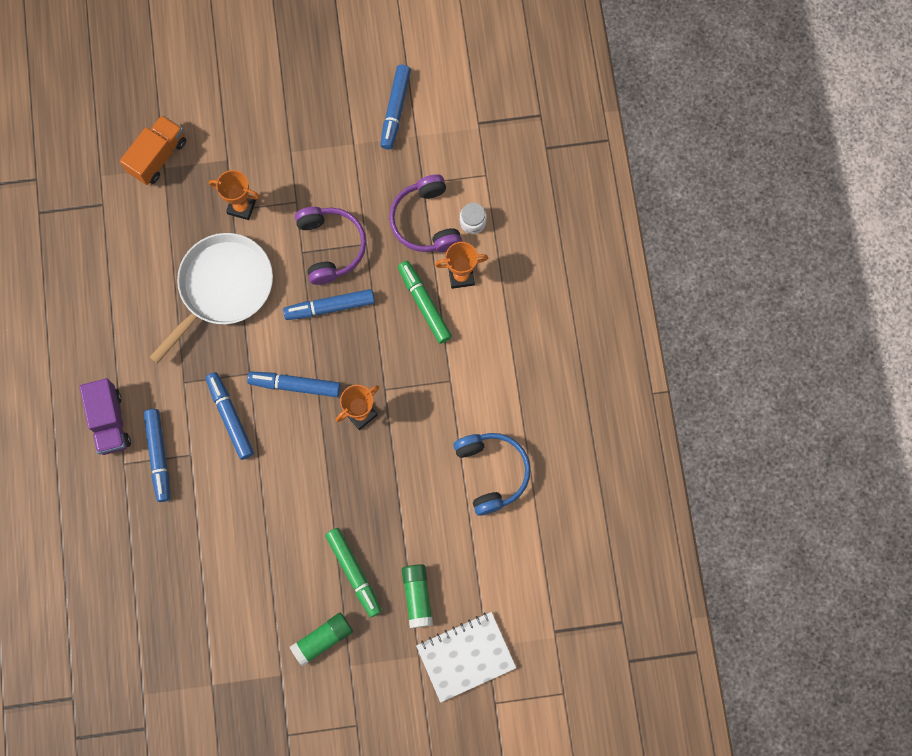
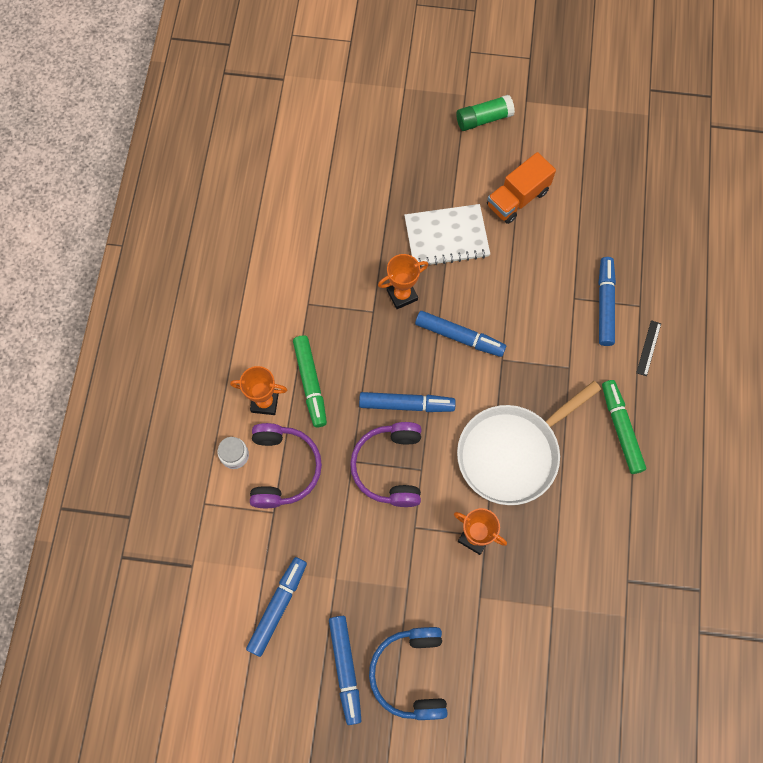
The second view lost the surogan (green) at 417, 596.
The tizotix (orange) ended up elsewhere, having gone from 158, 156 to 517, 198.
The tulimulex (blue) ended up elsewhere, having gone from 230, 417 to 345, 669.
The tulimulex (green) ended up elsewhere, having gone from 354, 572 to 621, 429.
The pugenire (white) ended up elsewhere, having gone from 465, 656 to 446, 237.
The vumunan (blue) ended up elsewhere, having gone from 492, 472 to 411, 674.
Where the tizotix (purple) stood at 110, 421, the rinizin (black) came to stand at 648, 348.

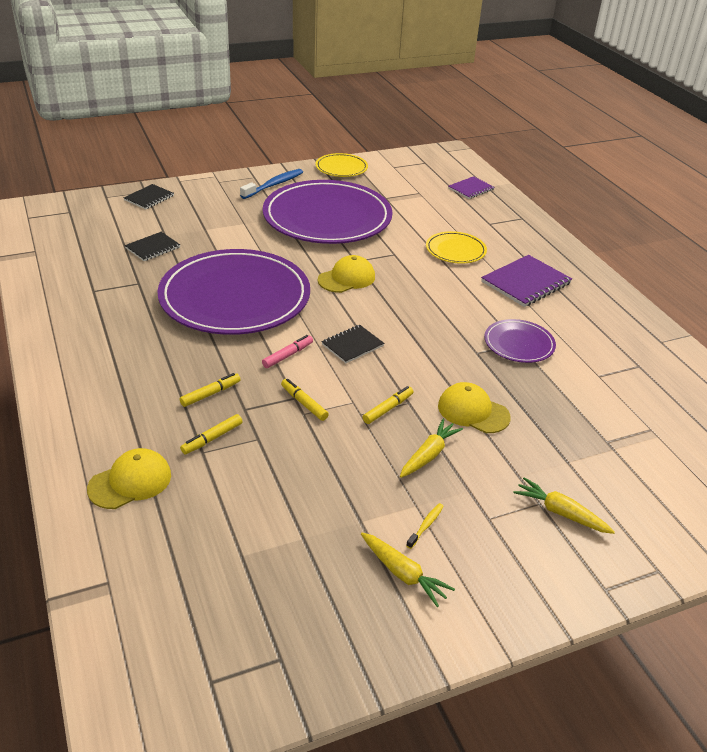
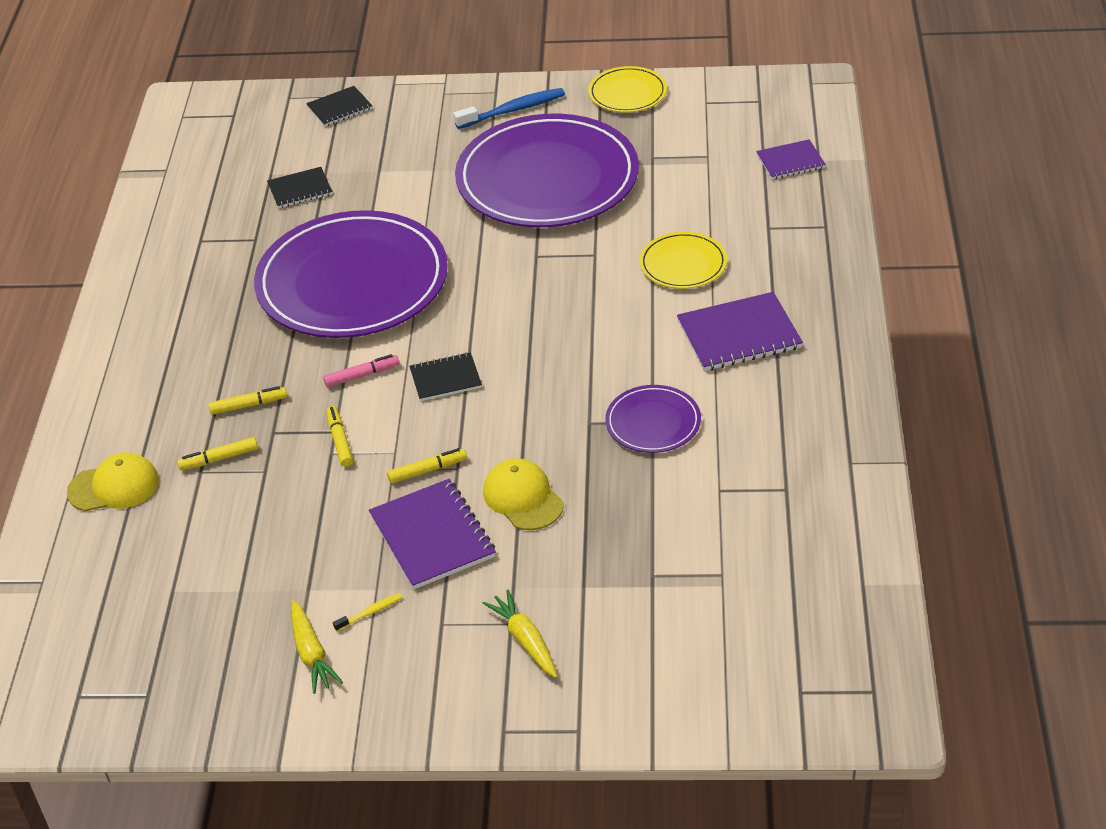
The second view lost the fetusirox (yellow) at 346, 278.
Where the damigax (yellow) stood at 429, 454, the pugenire (purple) came to stand at 432, 536.

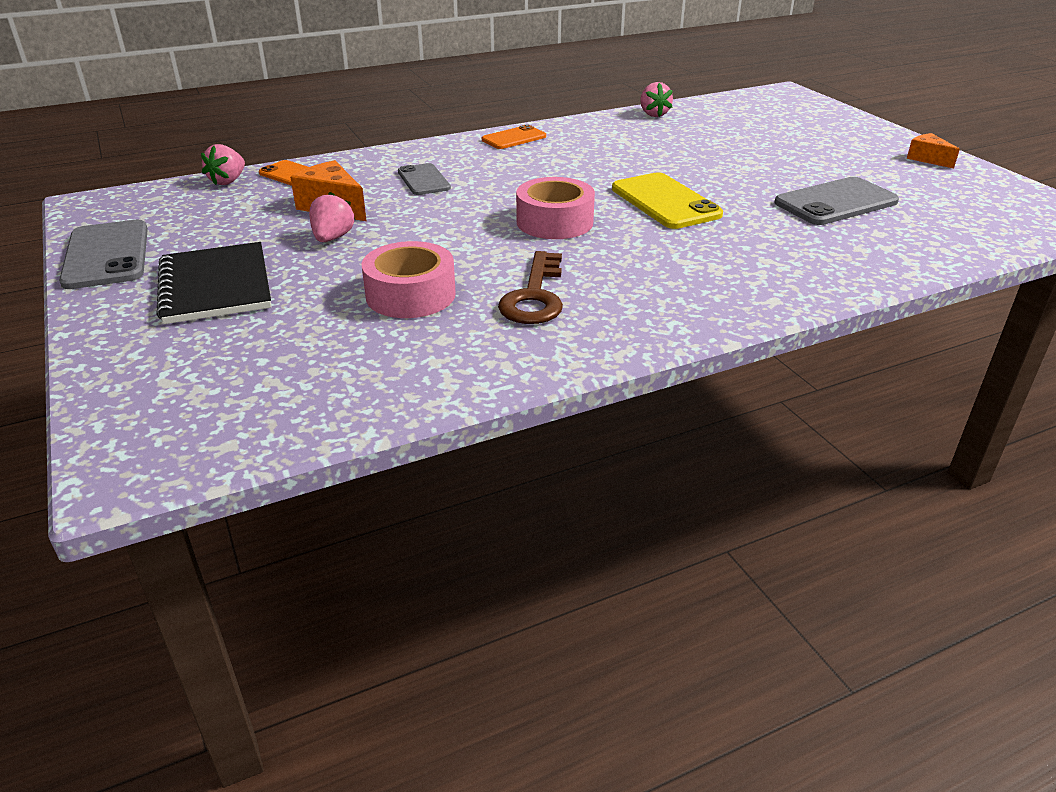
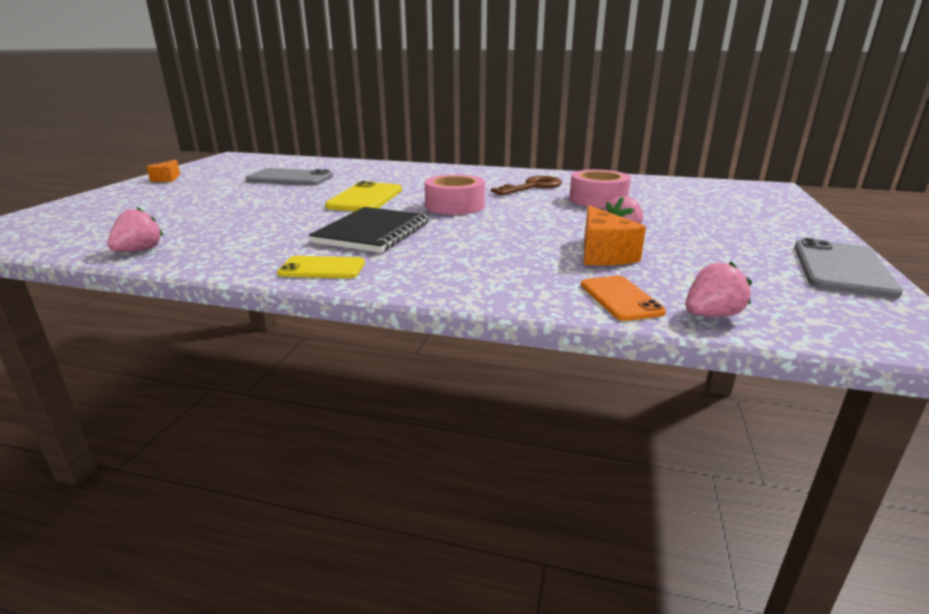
The second view lost the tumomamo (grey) at 423, 180.
The pugenire (black) ended up elsewhere, having gone from 215, 286 to 373, 232.
What was the tumomamo (orange) at 514, 138 turned into the tumomamo (yellow) at 322, 268.

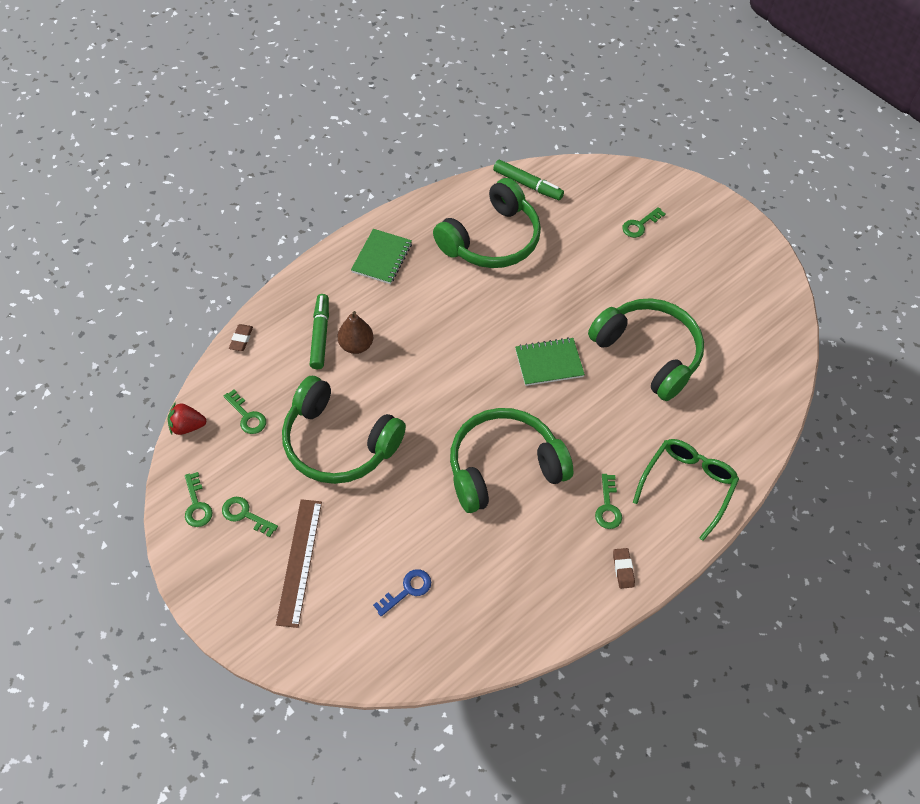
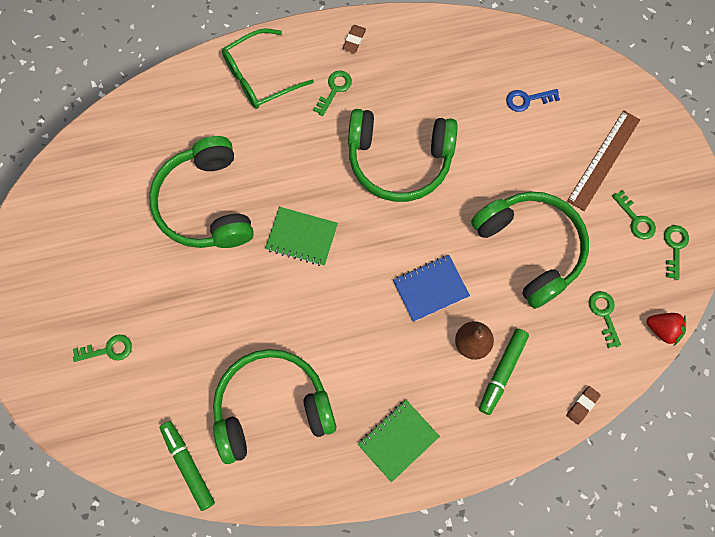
The second view gained the pugenire (blue) at 430, 289.

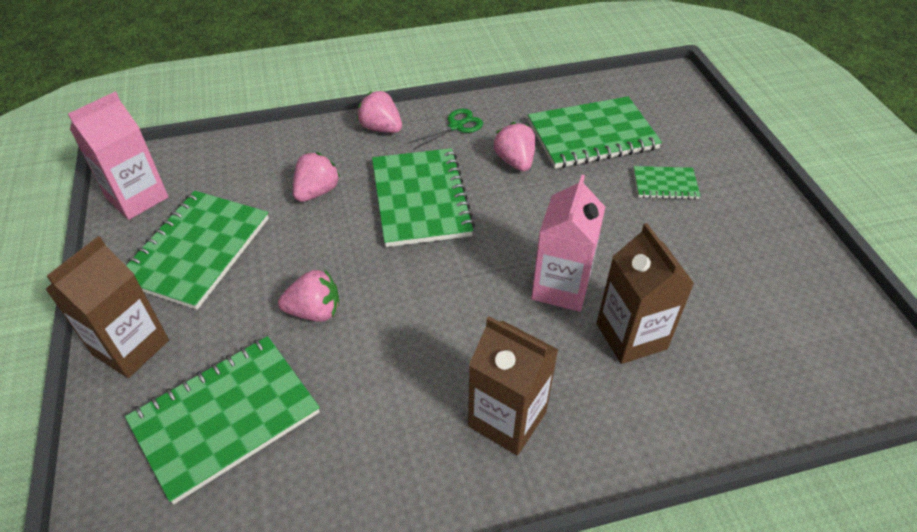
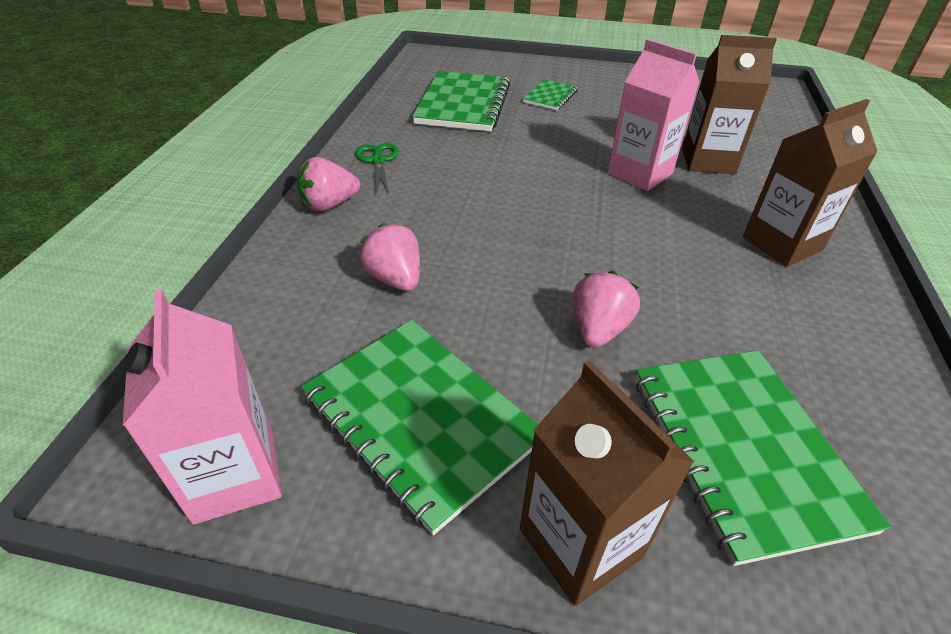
The second view lost the pugenire (green) at 420, 199.
The second view lost the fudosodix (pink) at 515, 161.

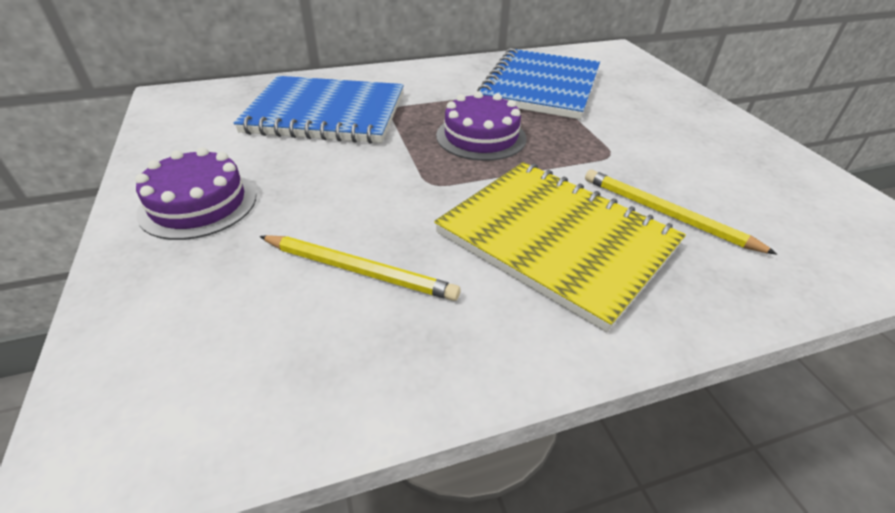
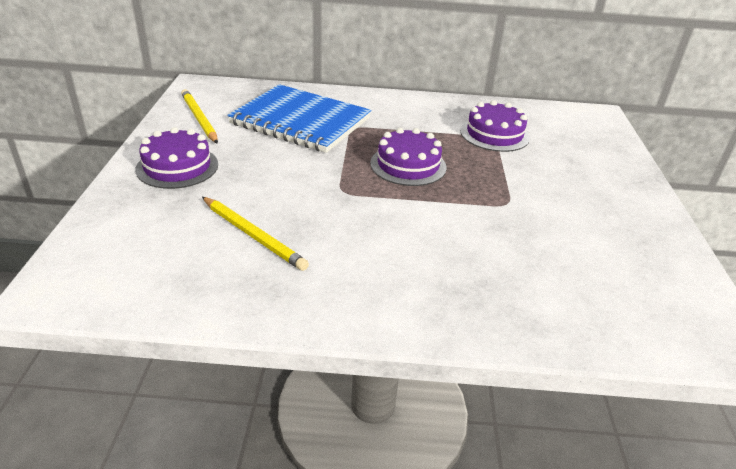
The second view lost the pugenire (yellow) at 556, 240.
The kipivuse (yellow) ended up elsewhere, having gone from 666, 214 to 199, 118.
Where the pugenire (blue) stood at 541, 86, the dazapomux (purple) came to stand at 494, 134.

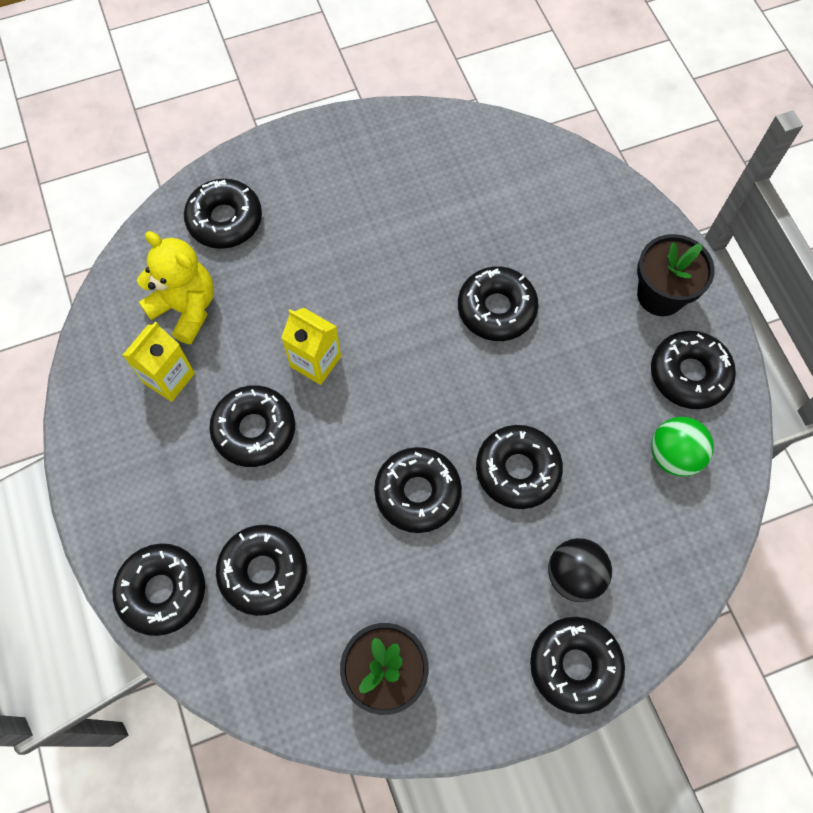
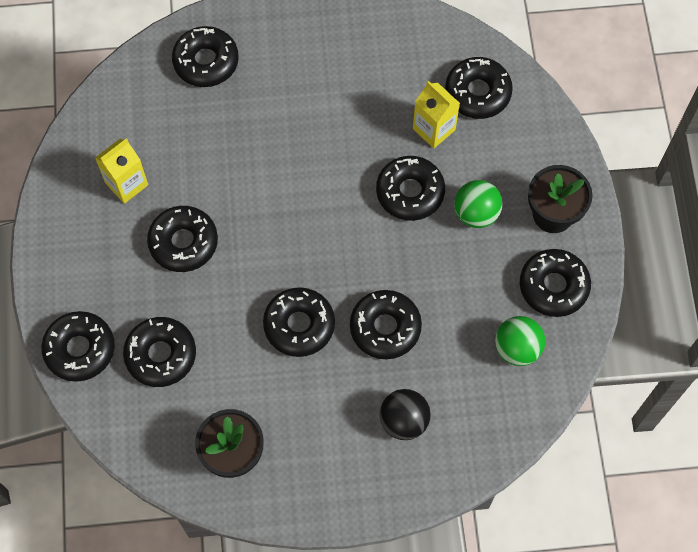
The second view lost the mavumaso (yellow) at 186, 308.
The second view gained the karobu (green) at 476, 213.
The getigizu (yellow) ended up elsewhere, having gone from 316, 361 to 434, 129.
The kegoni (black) ended up elsewhere, having gone from 574, 665 to 477, 93.

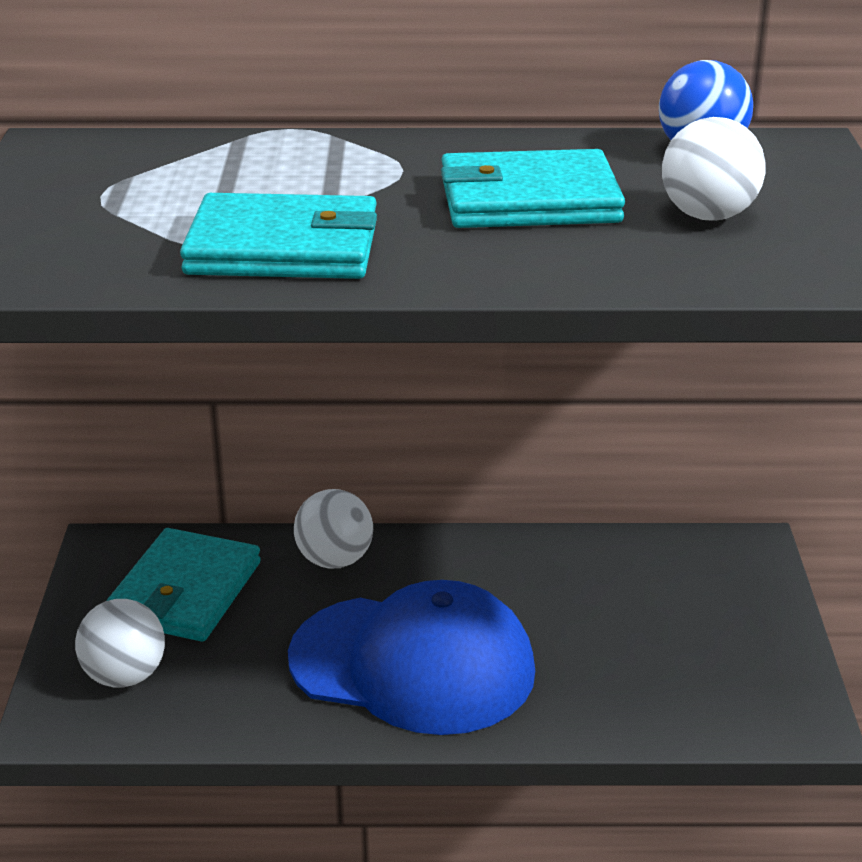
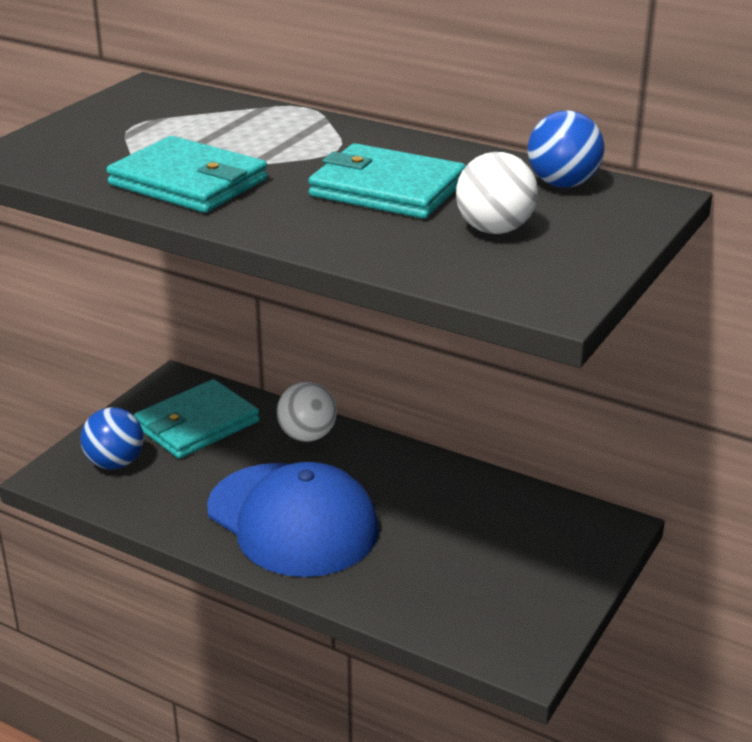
What was the karobu (white) at 124, 676 turned into the karobu (blue) at 115, 463.

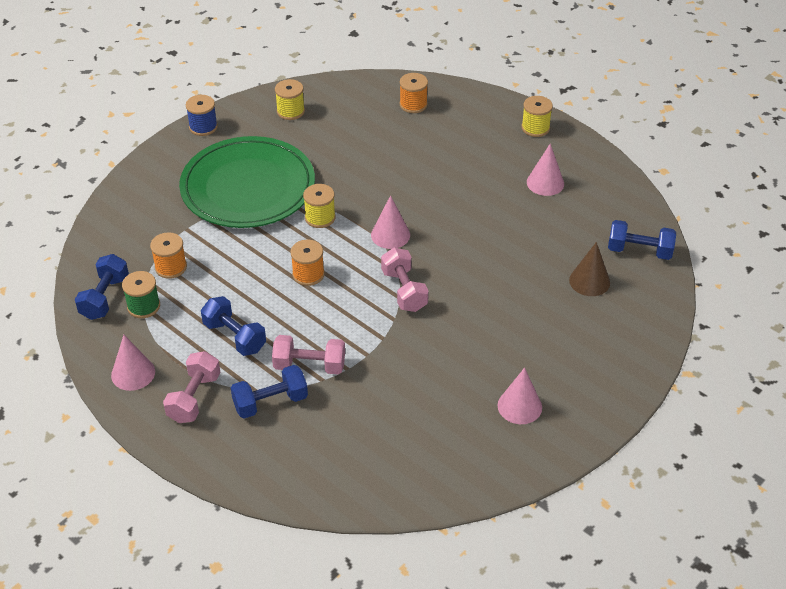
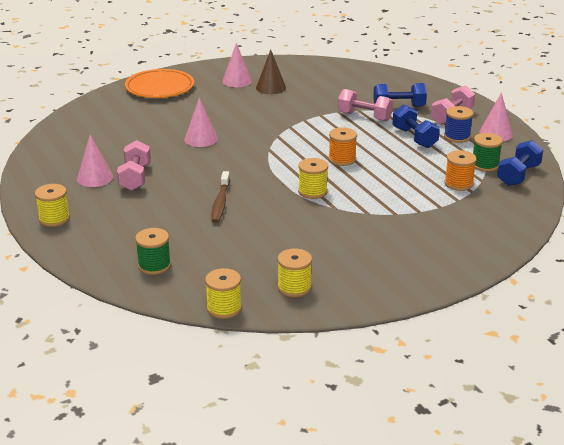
The second view lost the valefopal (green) at 248, 187.
The second view lost the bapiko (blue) at 639, 251.
The second view gained the valefopal (orange) at 160, 87.
The second view gained the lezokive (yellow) at 224, 308.
The second view gained the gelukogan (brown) at 220, 202.
The lezokive (blue) ended up elsewhere, having gone from 203, 127 to 457, 137.
The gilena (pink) ended up elsewhere, having gone from 390, 235 to 201, 139.
The bapiko (pink) ended up elsewhere, having gone from 404, 290 to 135, 177.
The gilena (brown) ended up elsewhere, having gone from 589, 281 to 271, 88.
What was the lezokive (orange) at 413, 104 turned into the lezokive (green) at 154, 265.

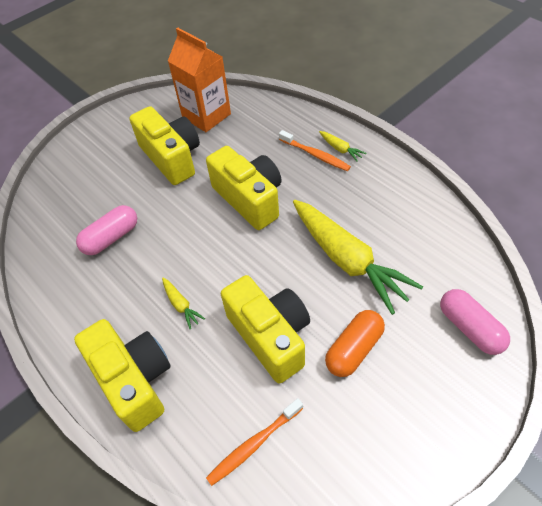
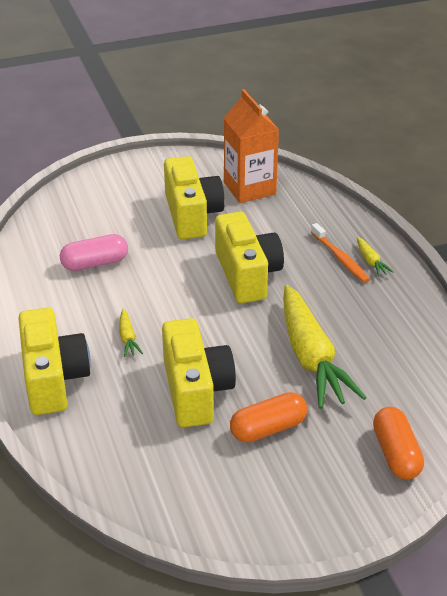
The second view lost the gelukogan (orange) at 254, 444.
What was the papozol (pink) at 469, 328 turned into the papozol (orange) at 396, 454.

